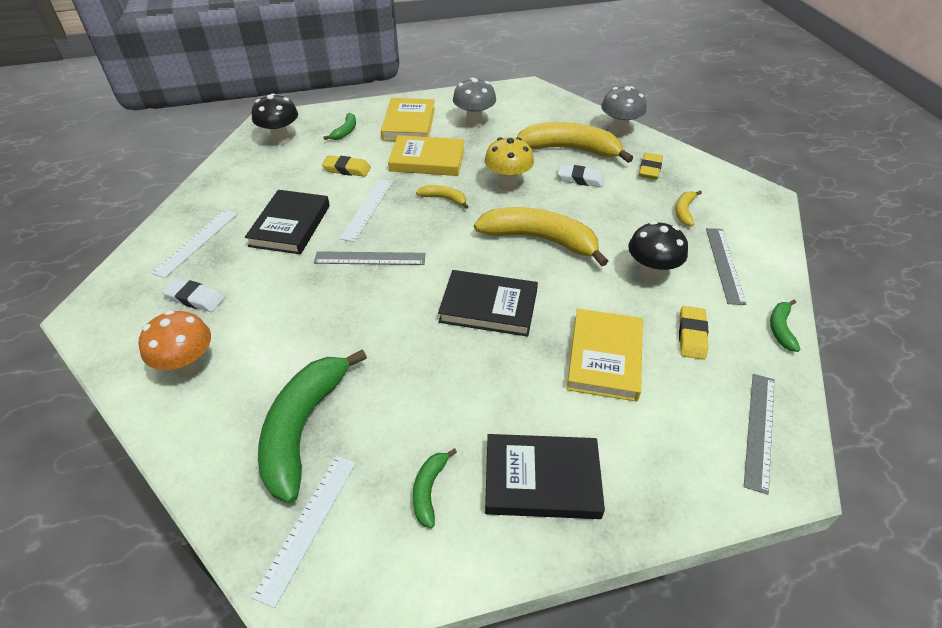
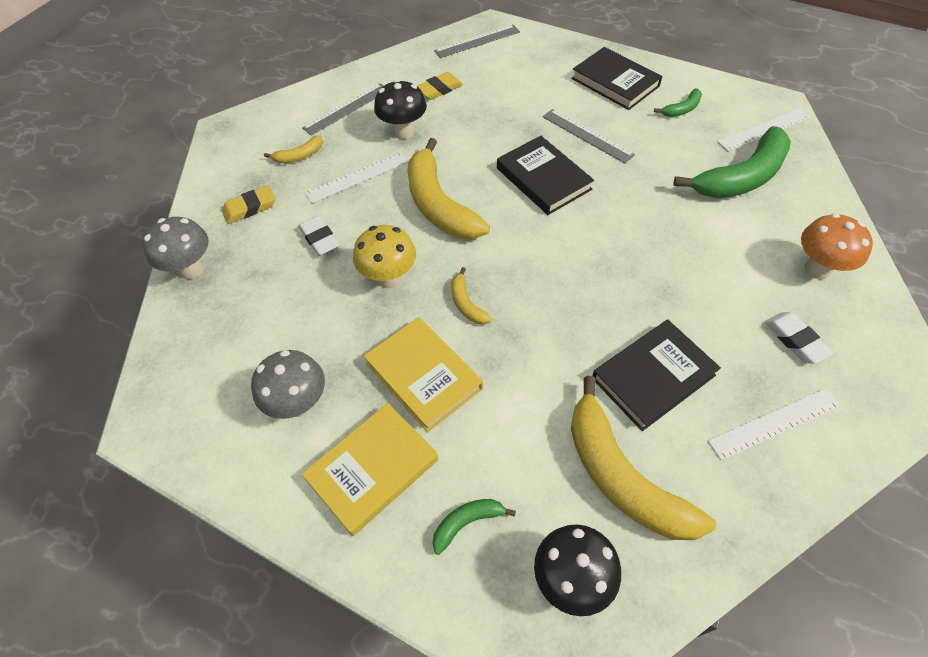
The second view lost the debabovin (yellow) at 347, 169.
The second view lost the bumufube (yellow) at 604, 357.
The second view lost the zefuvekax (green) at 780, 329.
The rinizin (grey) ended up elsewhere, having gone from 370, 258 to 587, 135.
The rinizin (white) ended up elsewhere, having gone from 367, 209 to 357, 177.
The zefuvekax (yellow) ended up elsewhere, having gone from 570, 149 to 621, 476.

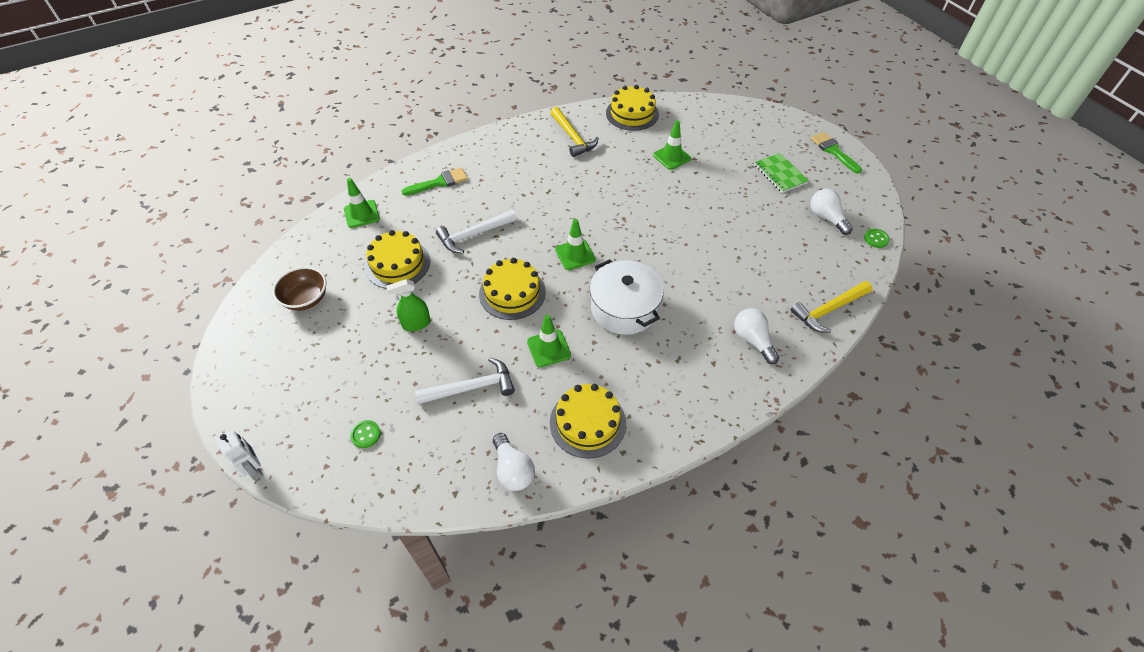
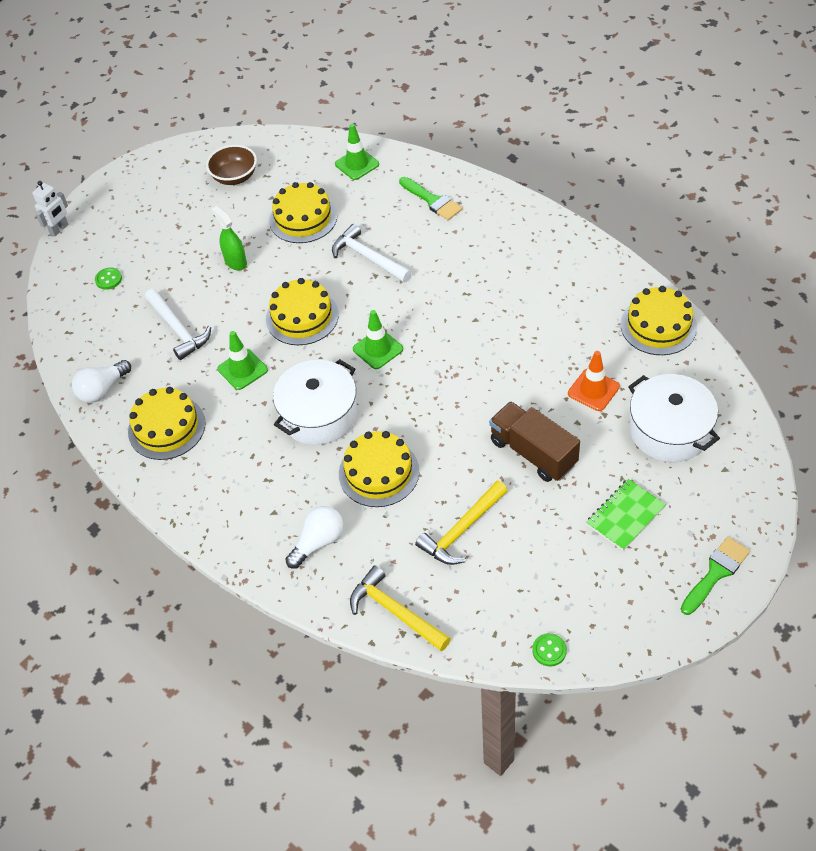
The second view lost the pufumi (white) at 826, 218.
The second view gained the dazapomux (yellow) at 379, 472.
The second view gained the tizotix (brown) at 533, 452.
The second view gained the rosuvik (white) at 669, 430.
The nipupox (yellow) ended up elsewhere, having gone from 573, 137 to 462, 530.
What was the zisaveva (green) at 671, 157 turned into the zisaveva (orange) at 593, 390.

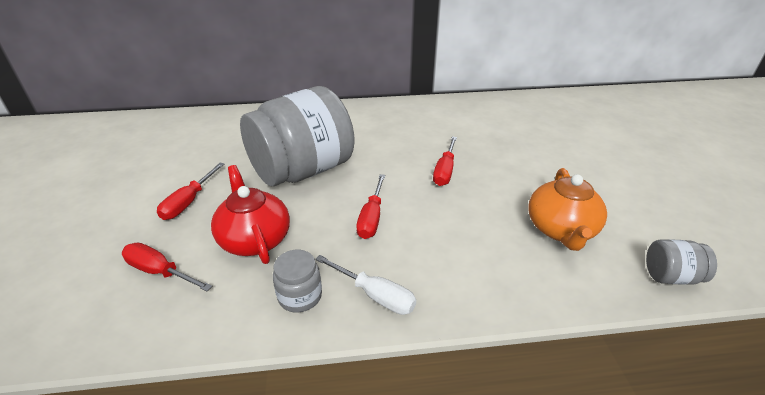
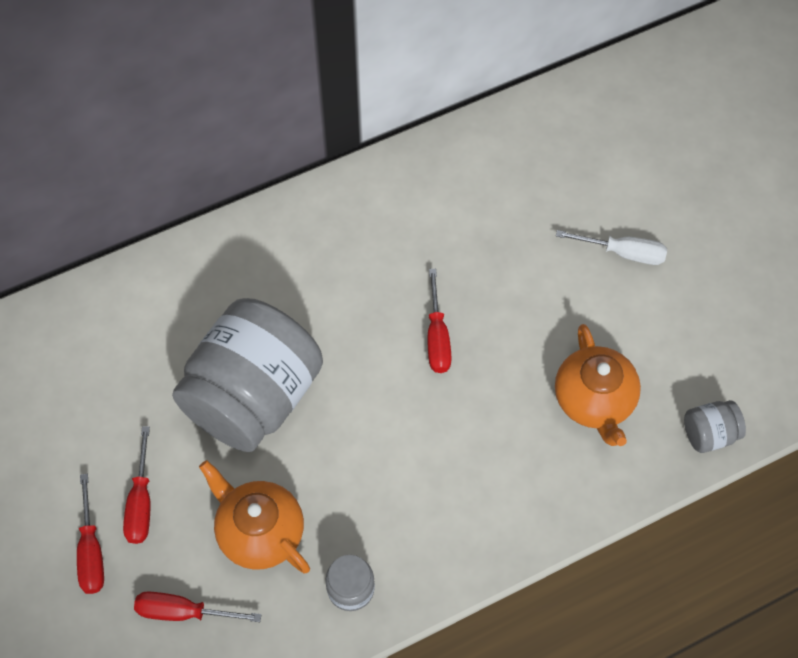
The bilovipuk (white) ended up elsewhere, having gone from 375, 295 to 623, 253.
The bilovipuk (red) ended up elsewhere, having gone from 371, 218 to 91, 551.
What was the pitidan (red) at 255, 239 turned into the pitidan (orange) at 259, 532.

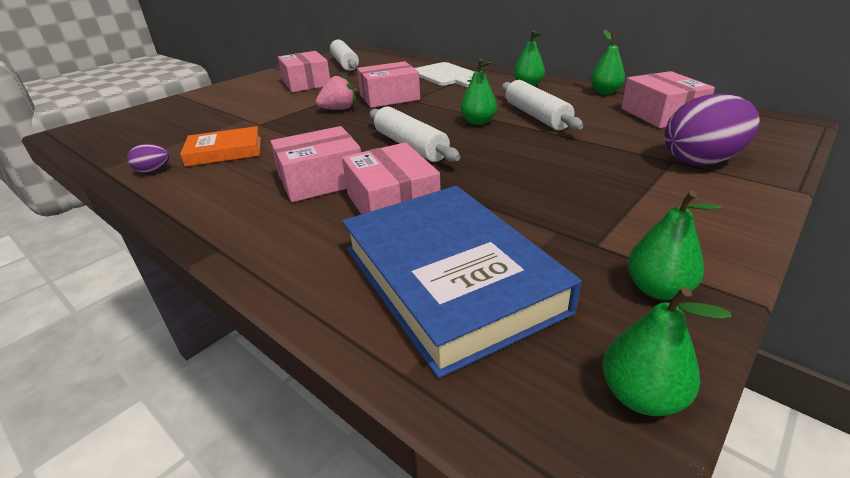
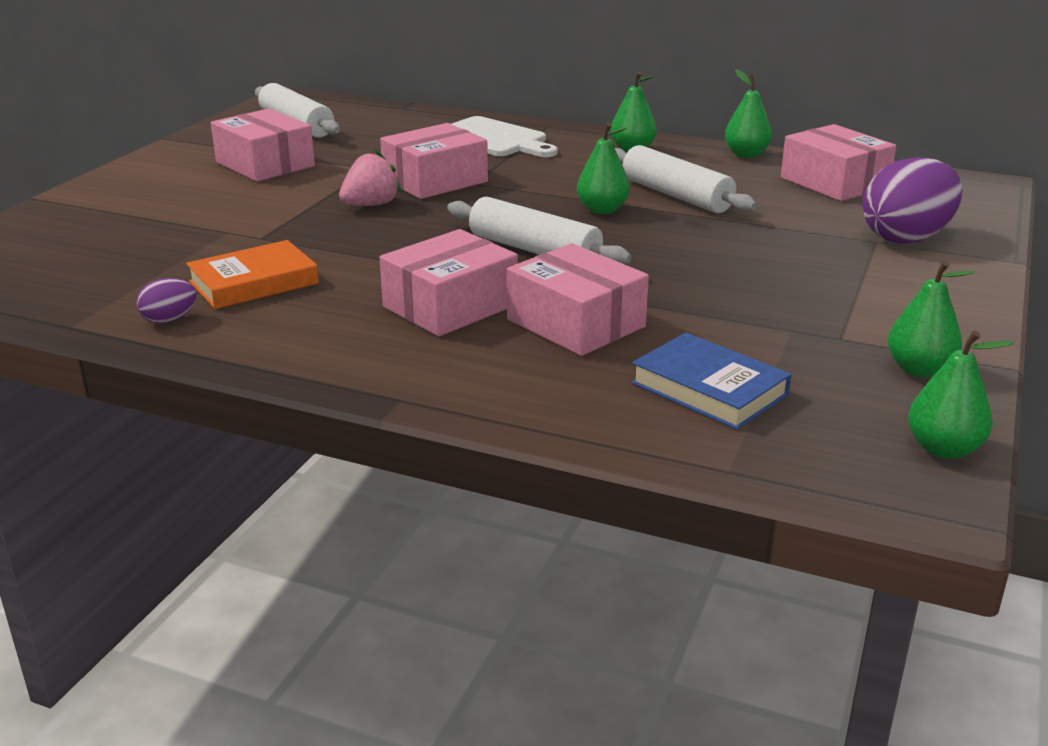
The size of the bumufube (blue) at 449, 278 changed by a factor of 0.55.

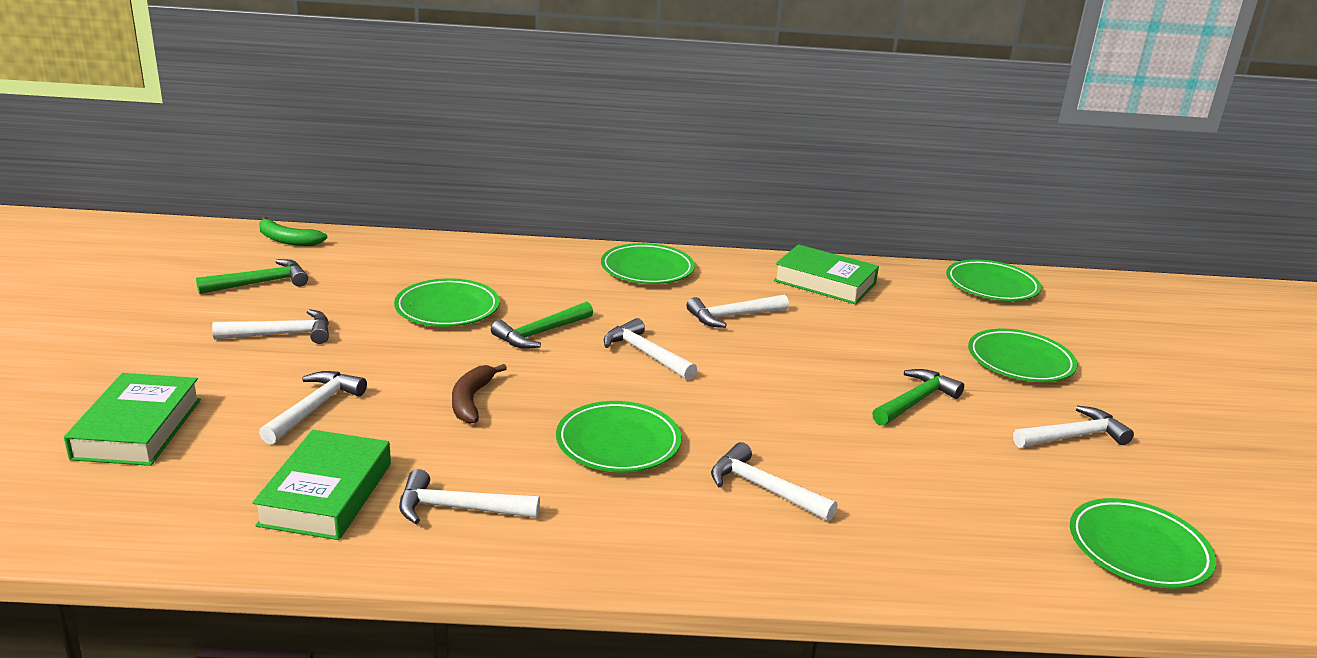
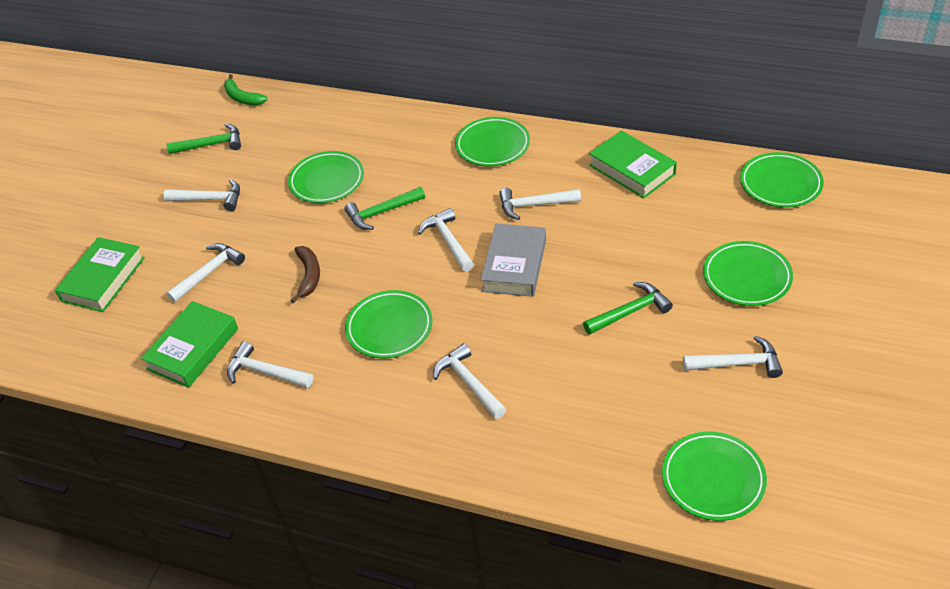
The second view gained the bumufube (grey) at 514, 265.
The zefuvekax (brown) at 471, 400 ended up facing another way, 150 degrees clockwise from before.

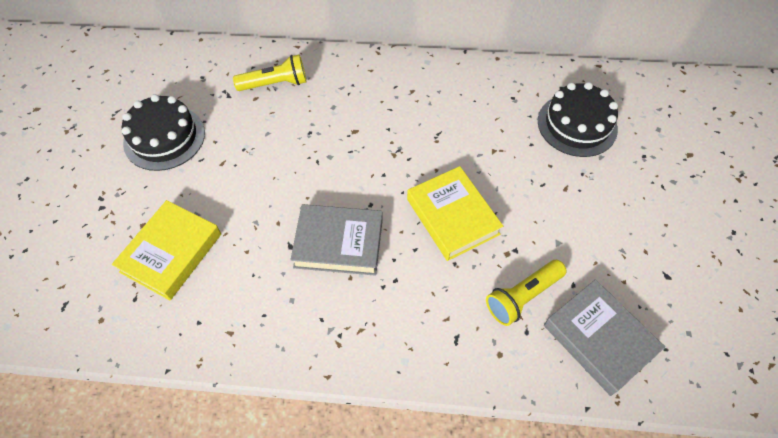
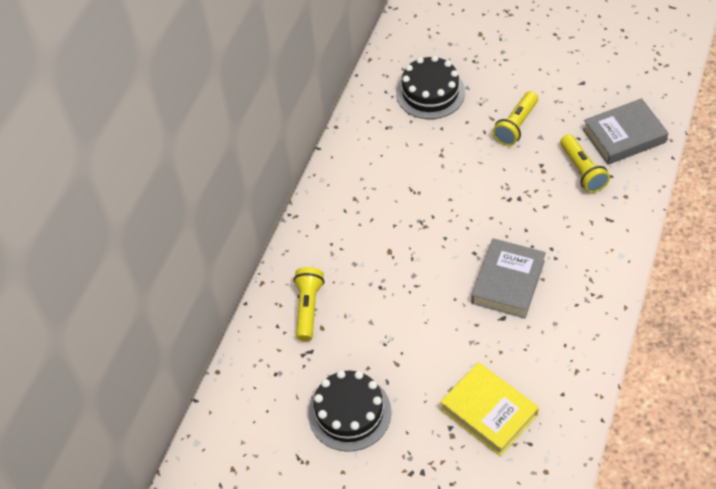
The second view lost the bumufube (yellow) at 452, 216.
The second view gained the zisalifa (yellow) at 516, 126.

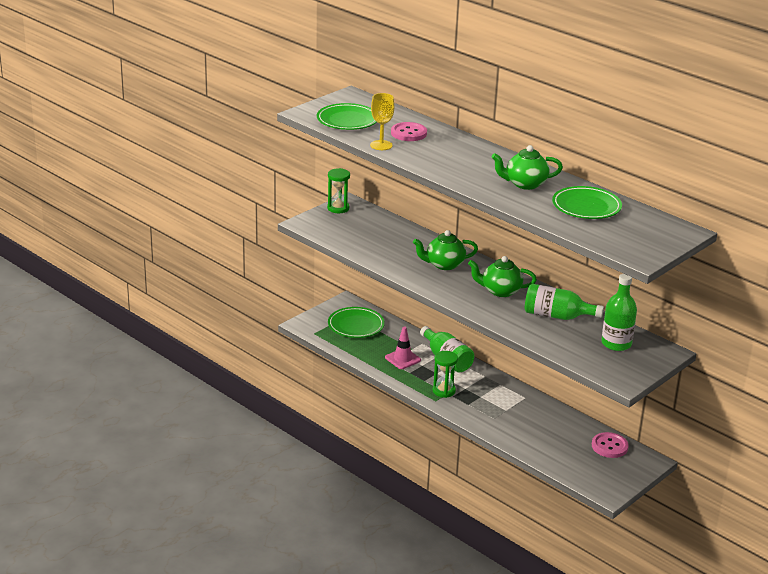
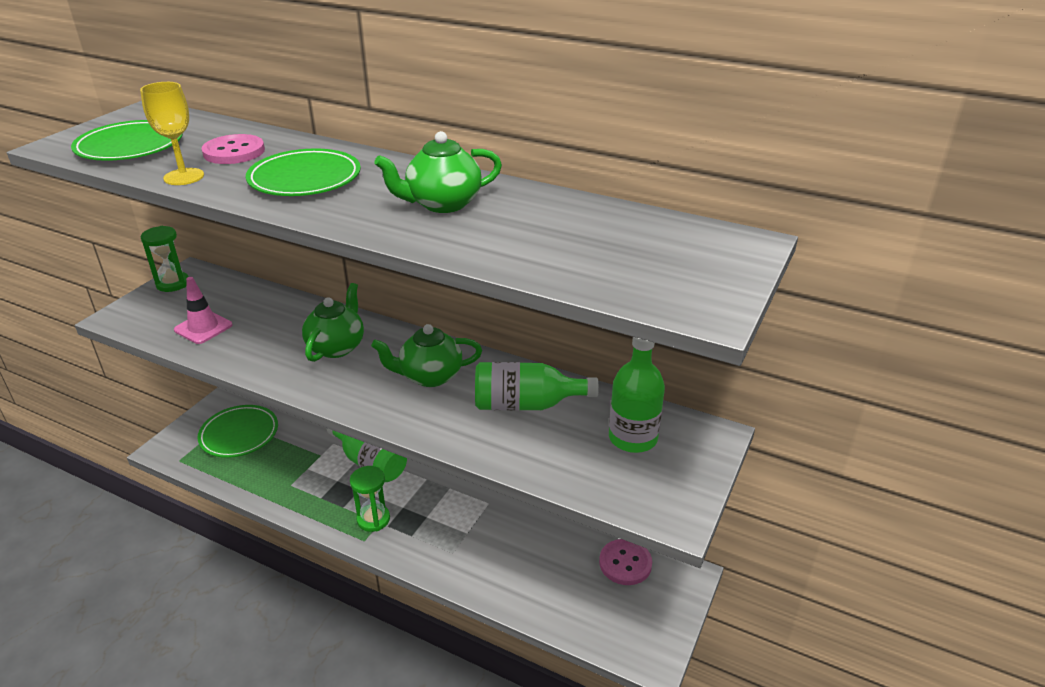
The zisaveva (pink) ended up elsewhere, having gone from 403, 359 to 203, 327.
The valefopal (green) ended up elsewhere, having gone from 586, 206 to 305, 179.
The pitidan (green) at 444, 265 ended up facing another way, 135 degrees clockwise from before.

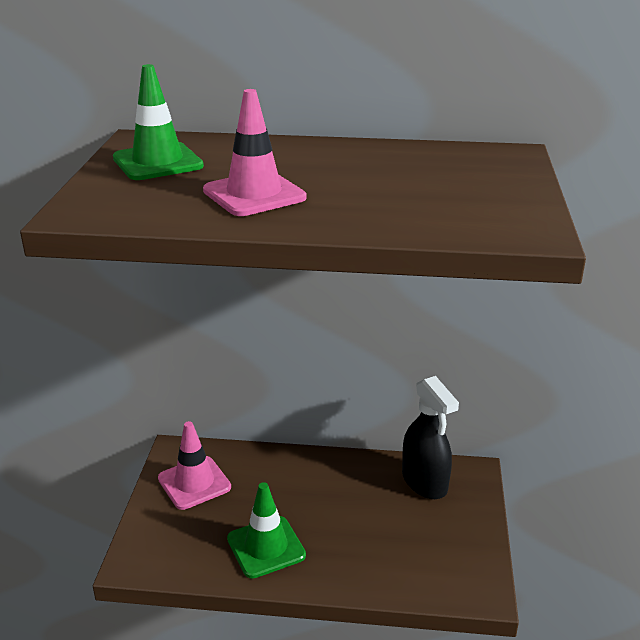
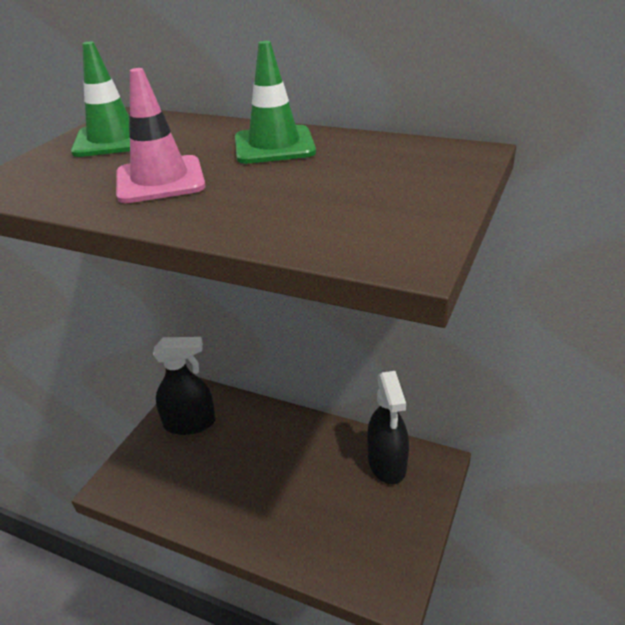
The zisaveva (green) ended up elsewhere, having gone from 266, 547 to 274, 145.
Where the zisaveva (pink) stood at 194, 483, the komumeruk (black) came to stand at 190, 423.

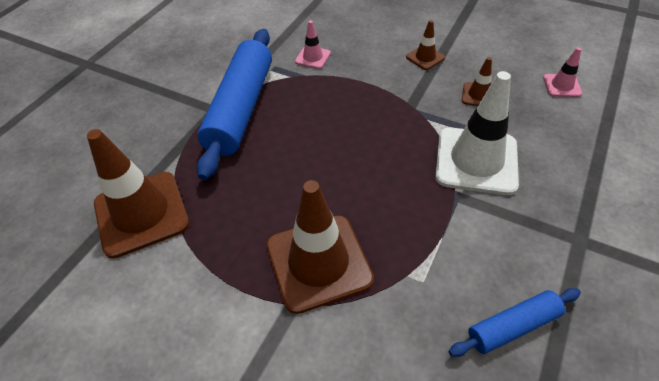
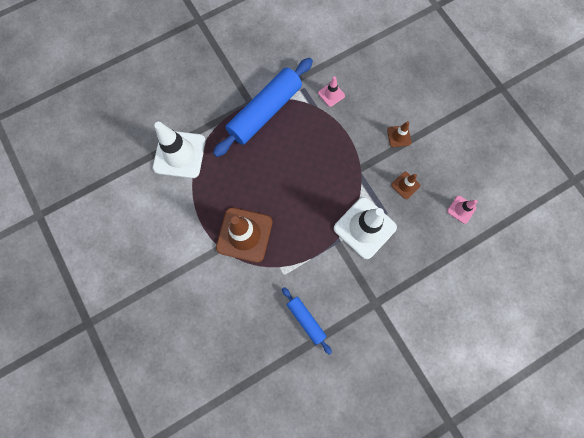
What was the zisaveva (brown) at 141, 213 turned into the zisaveva (white) at 179, 154.
The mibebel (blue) at 512, 326 ended up facing another way, 45 degrees clockwise from before.

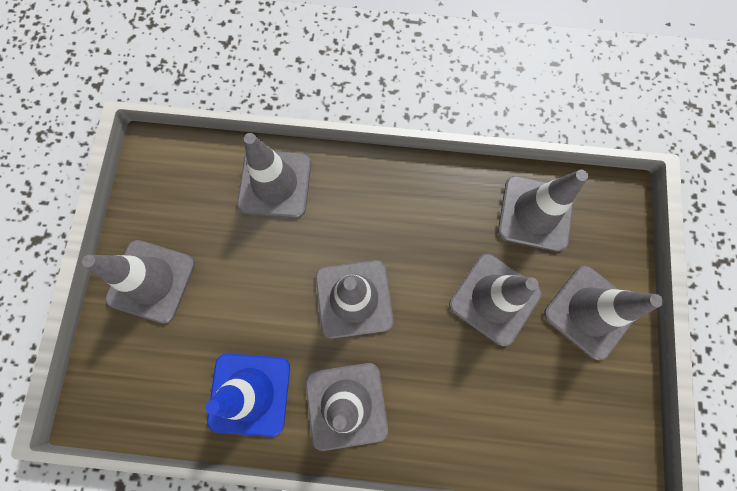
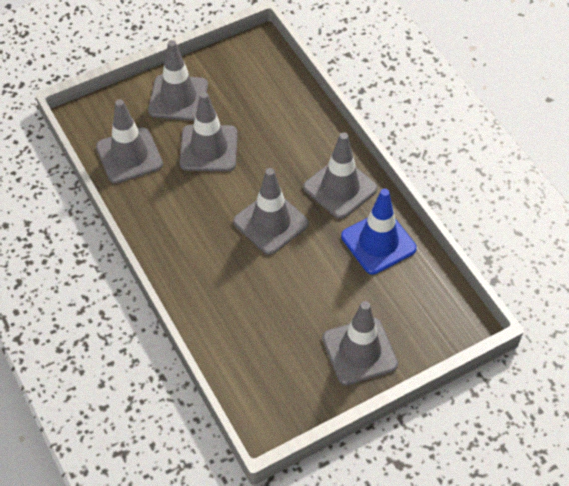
The second view lost the zisaveva (grey) at 275, 184.

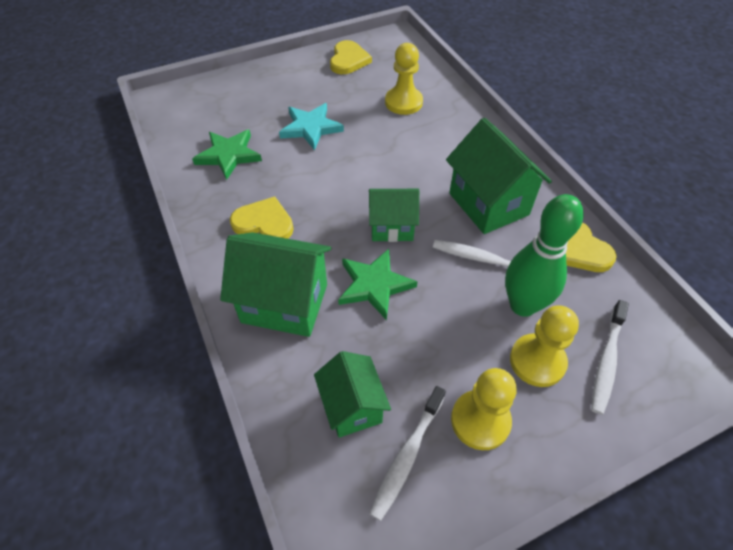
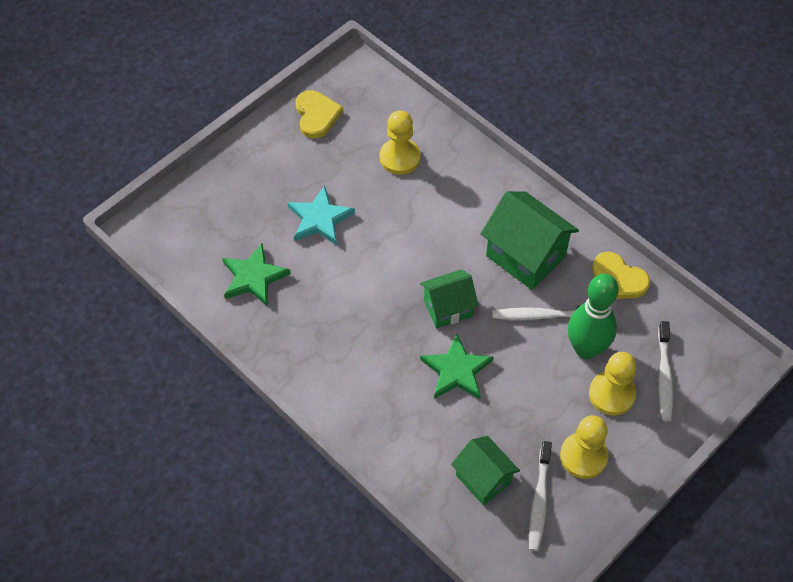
The second view lost the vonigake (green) at 284, 303.
The second view lost the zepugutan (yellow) at 264, 223.

